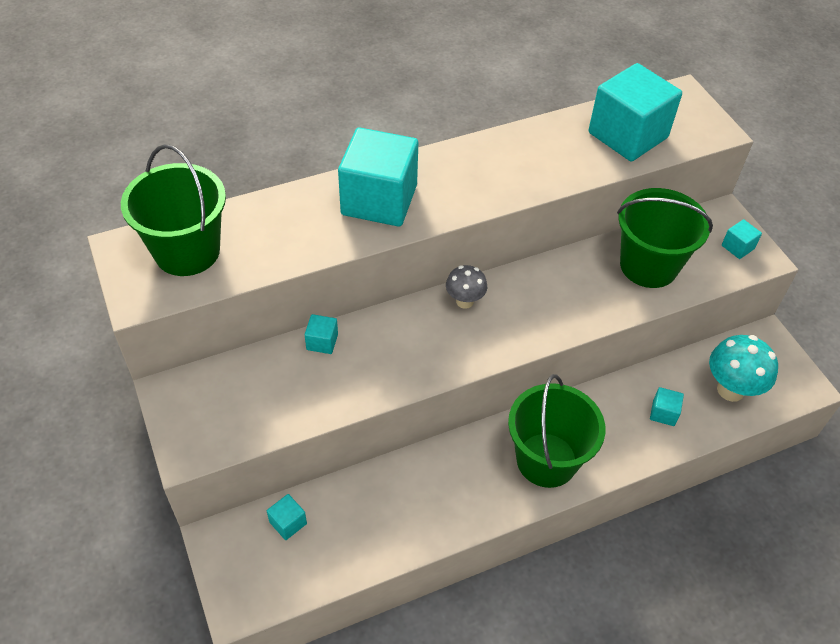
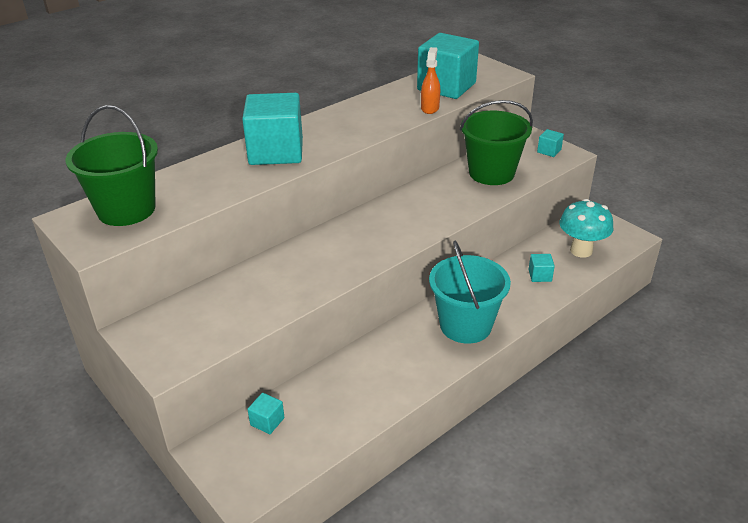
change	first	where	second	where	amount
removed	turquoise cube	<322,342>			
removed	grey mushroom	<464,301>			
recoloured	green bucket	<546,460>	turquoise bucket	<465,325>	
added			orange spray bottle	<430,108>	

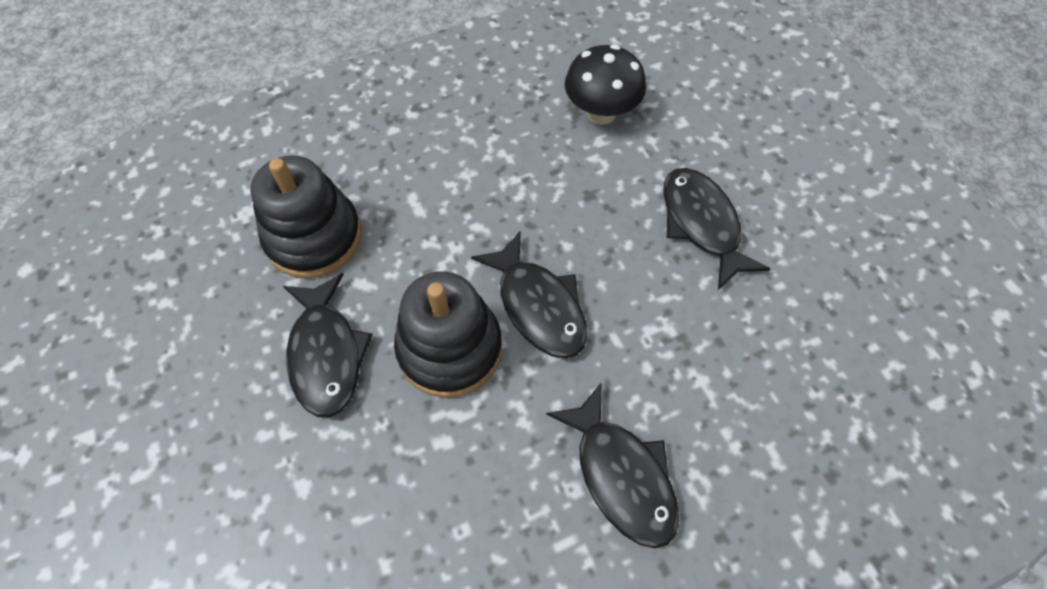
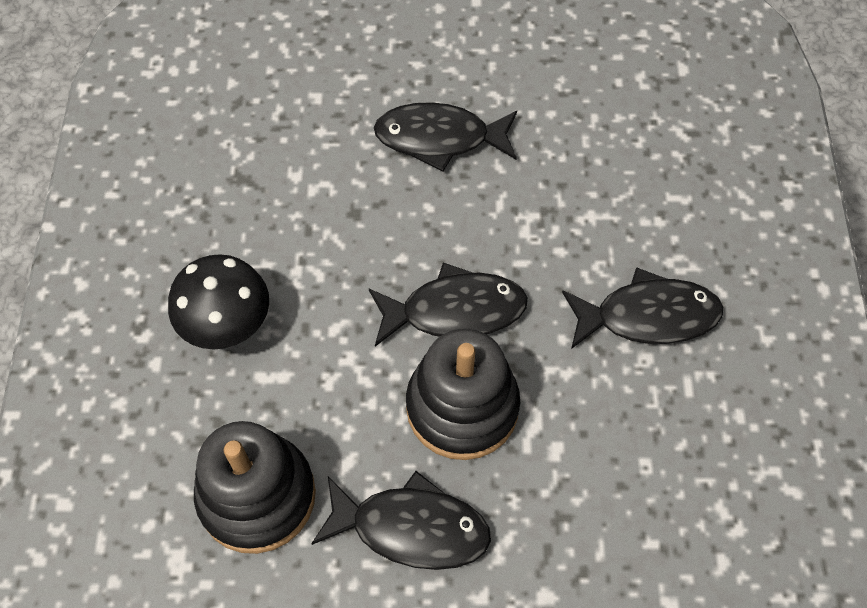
change	first	where	second	where	amount
moved	black mushroom	<601,113>		<227,325>	

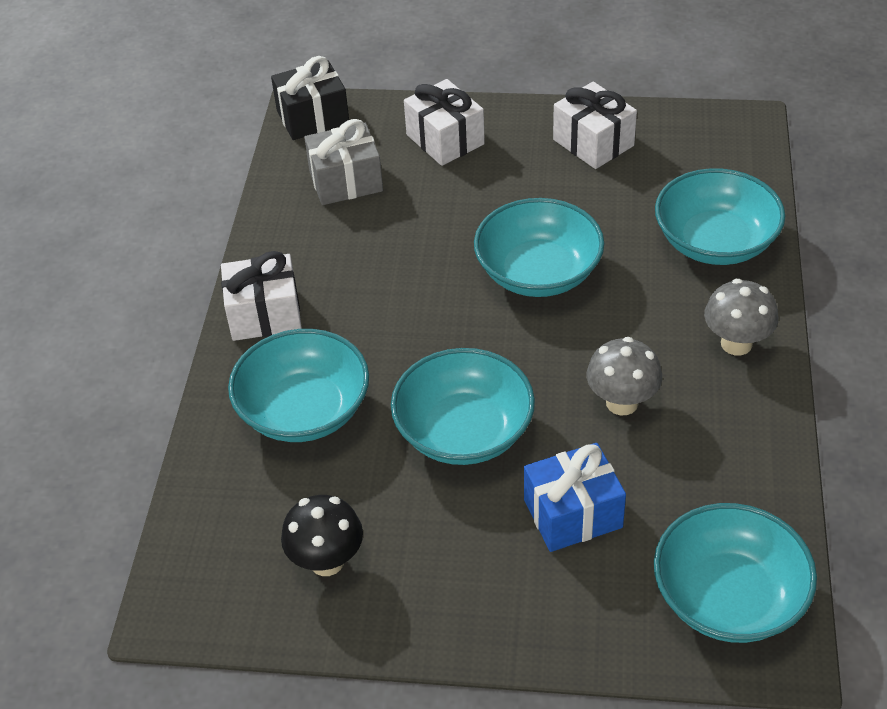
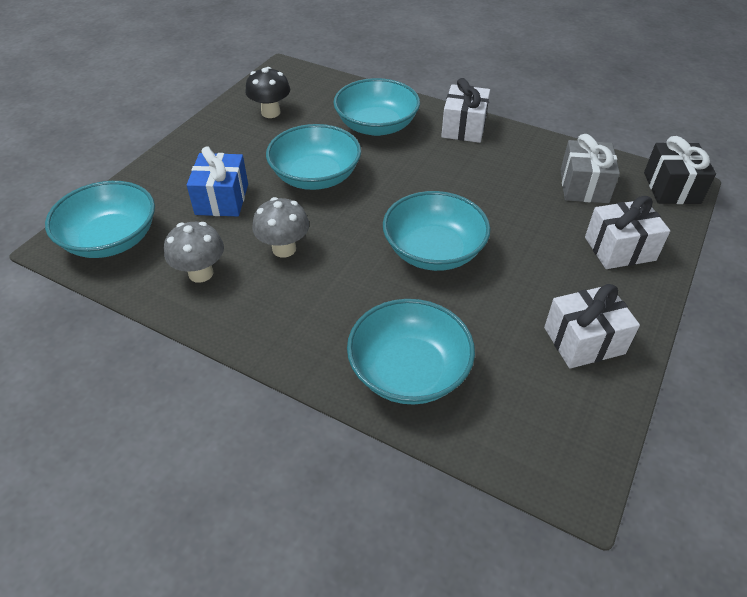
change	first	where	second	where	amount
moved	grey mushroom	<736,343>		<201,273>	

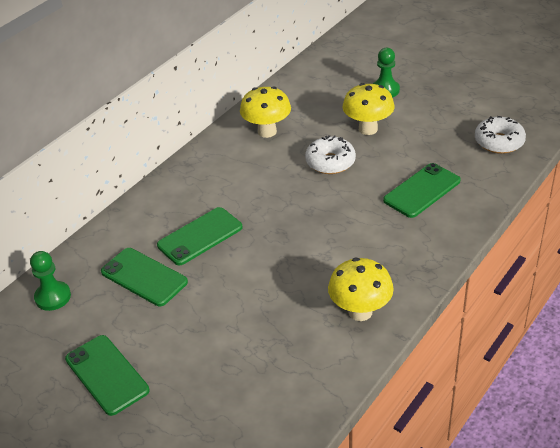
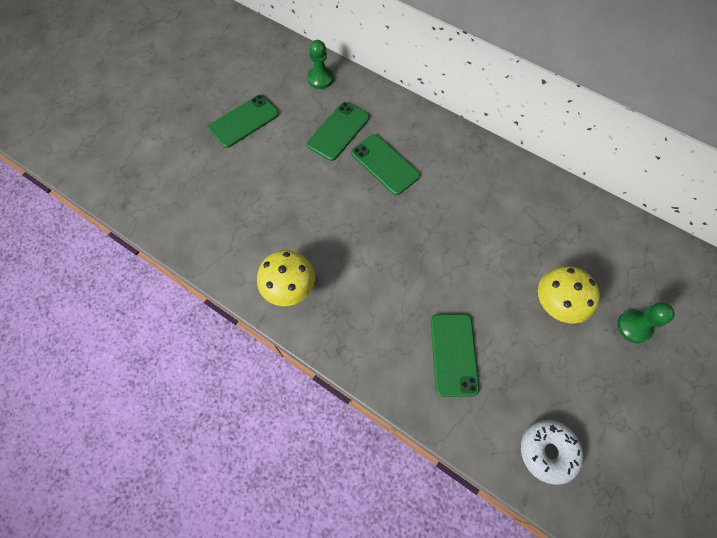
change	first	where	second	where	amount
removed	yellow mushroom	<267,131>			
removed	white donut	<330,162>			
turned	green phone	<422,190>		<453,354>	45 degrees clockwise

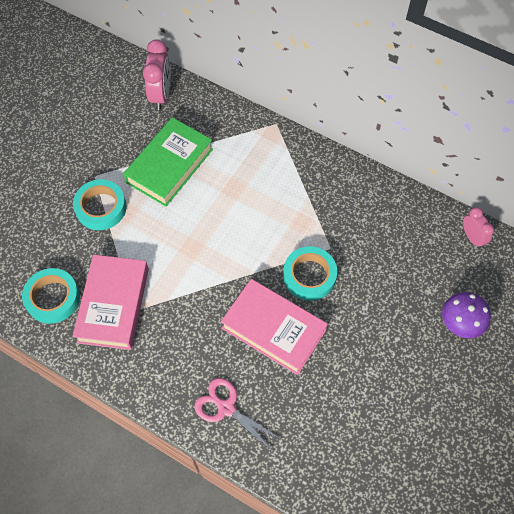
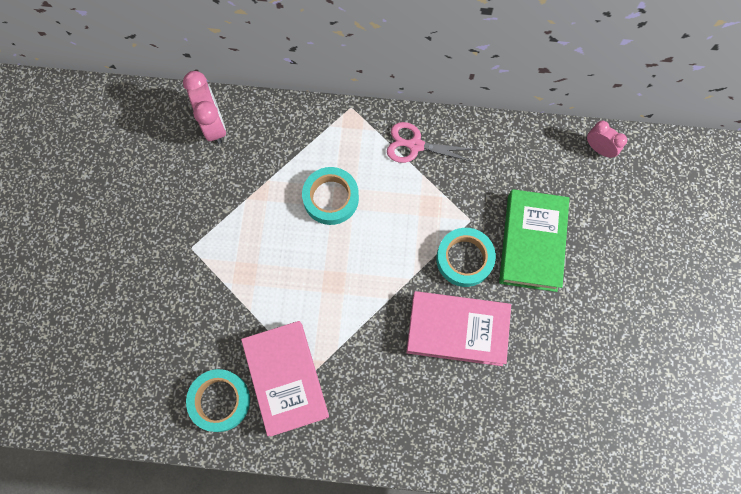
change	first	where	second	where	amount
moved	turquoise tape	<101,208>		<331,198>	
moved	green book	<169,166>		<531,243>	
moved	pink scissors	<226,408>		<415,145>	
removed	purple mushroom	<460,323>			

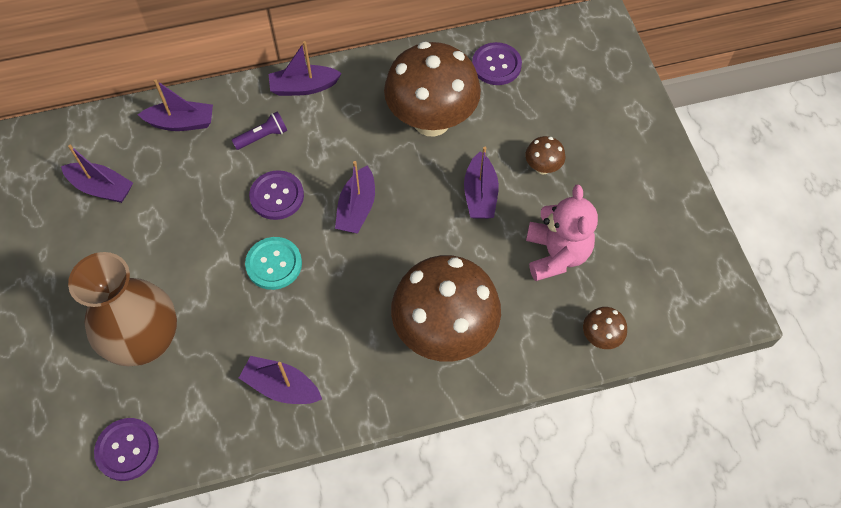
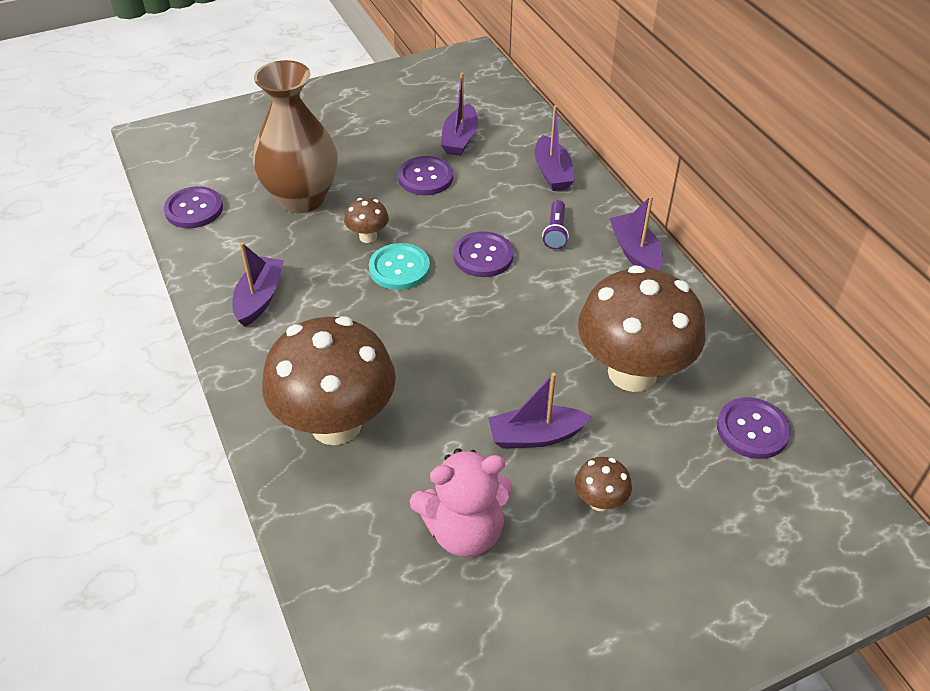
change	first	where	second	where	amount
turned	purple flashlight	<262,137>		<555,232>	45 degrees clockwise
removed	purple boat	<357,208>			
moved	brown mushroom	<600,337>		<368,237>	
added			purple button	<425,177>	

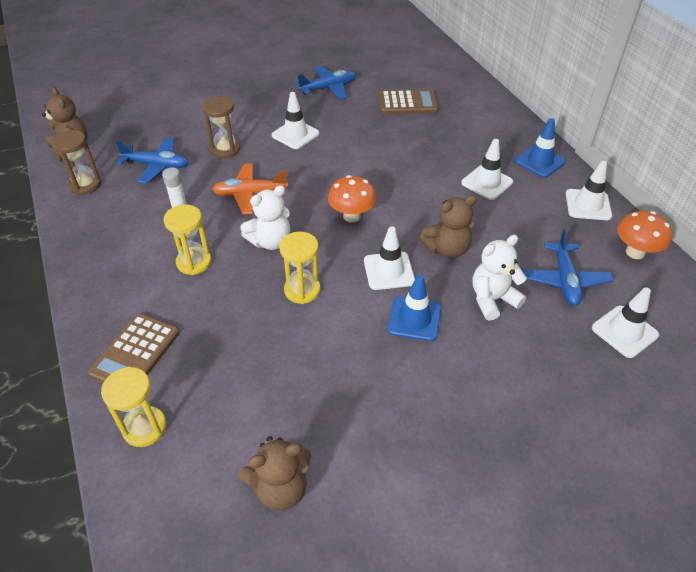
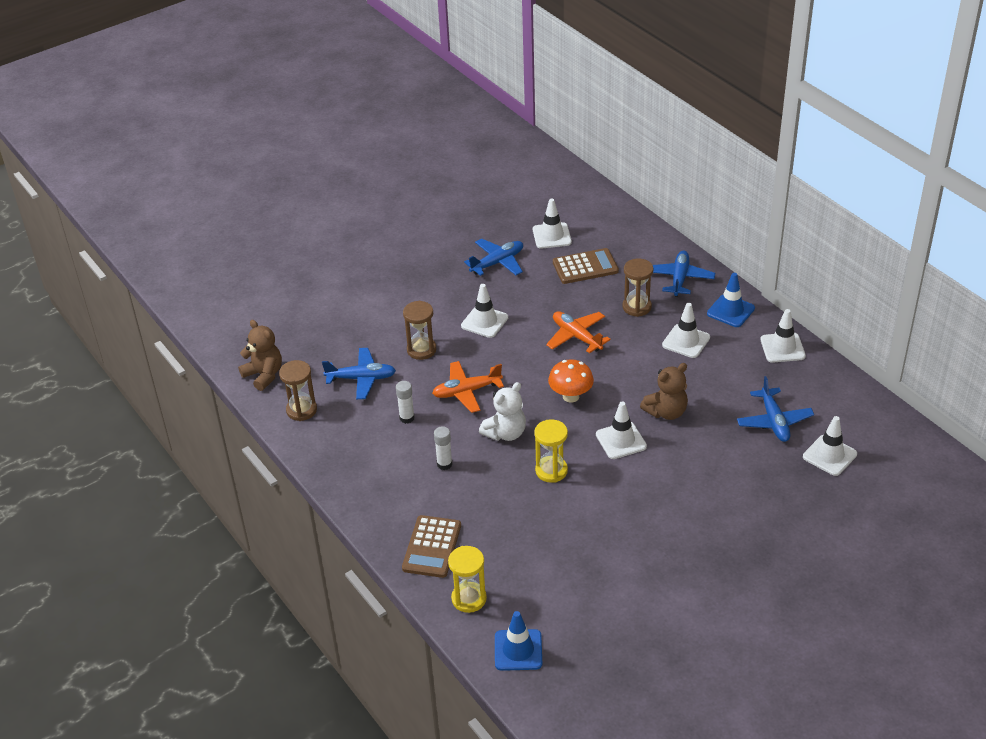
change	first	where	second	where	amount
replaced	yellow hourglass	<194,262>	white glue stick	<444,464>	
removed	brown teddy bear	<280,488>			
moved	blue traffic cone	<414,319>		<518,650>	
removed	white teddy bear	<492,299>			
removed	orange mushroom	<635,252>			
added			white traffic cone	<552,236>	
added			orange plane	<576,336>	
added			brown hourglass	<636,307>	
added			blue plane	<679,278>	

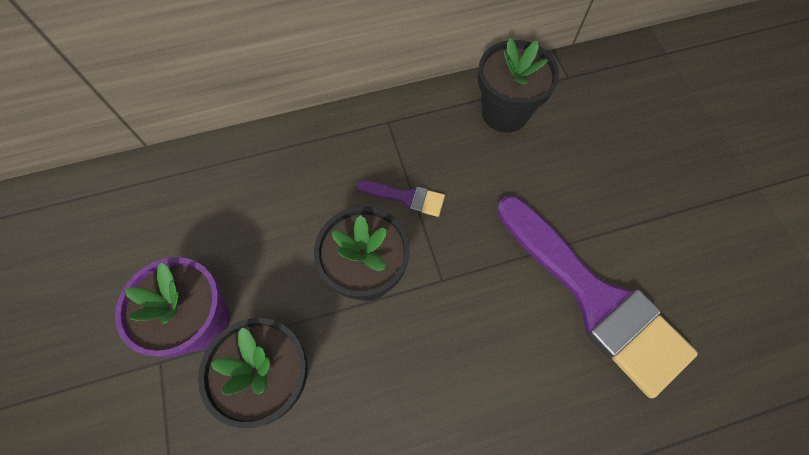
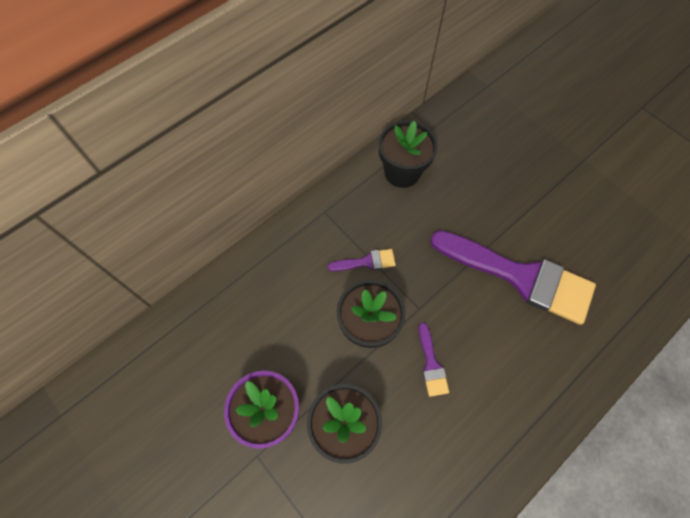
change	first	where	second	where	amount
added			purple brush	<431,364>	

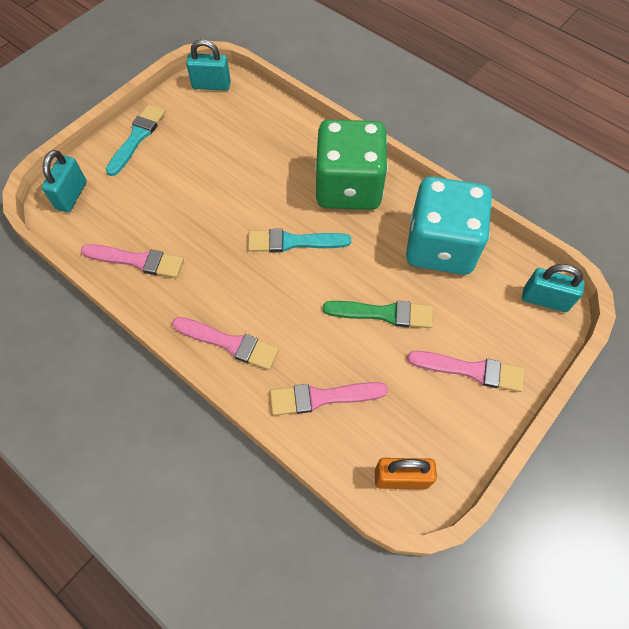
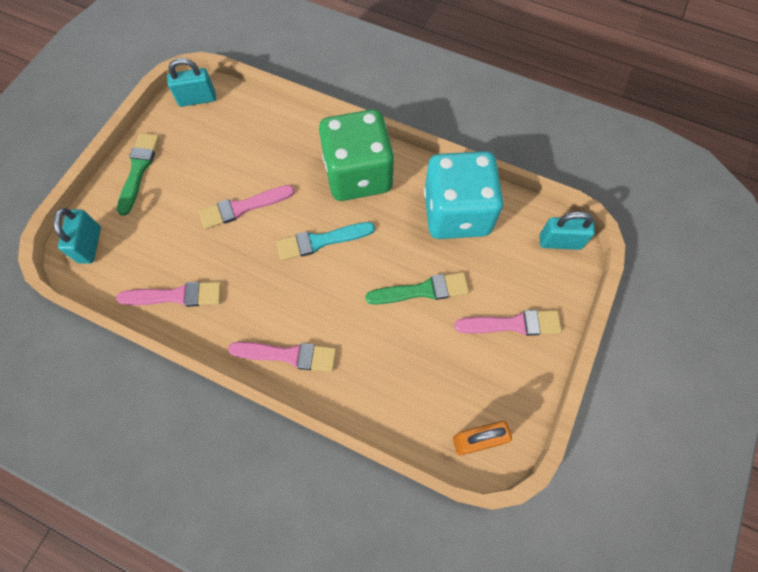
change	first	where	second	where	amount
recoloured	turquoise brush	<137,137>	green brush	<139,169>	
moved	pink brush	<322,397>		<243,207>	

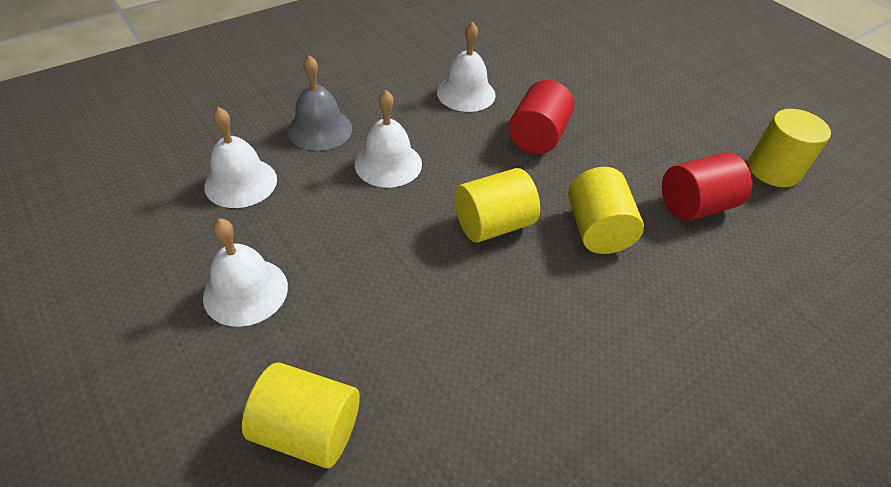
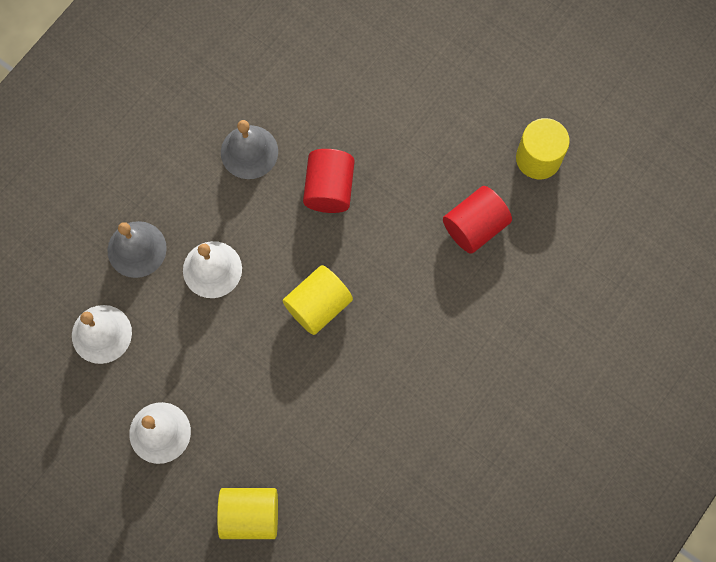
change	first	where	second	where	amount
recoloured	white bell	<466,93>	grey bell	<249,152>	
removed	yellow cylinder	<597,230>			

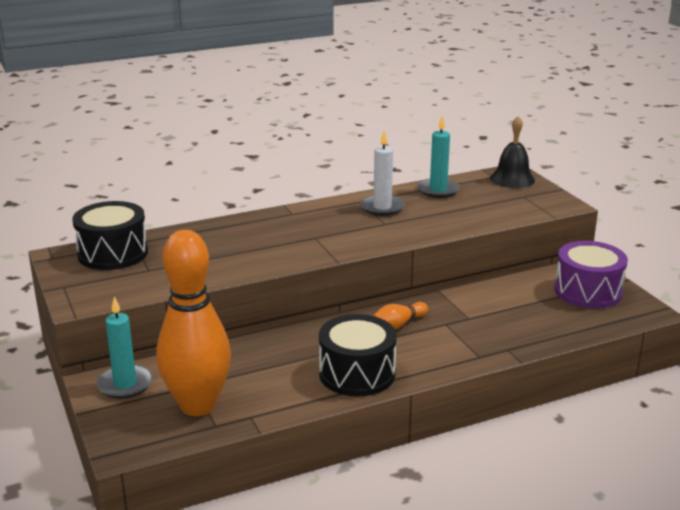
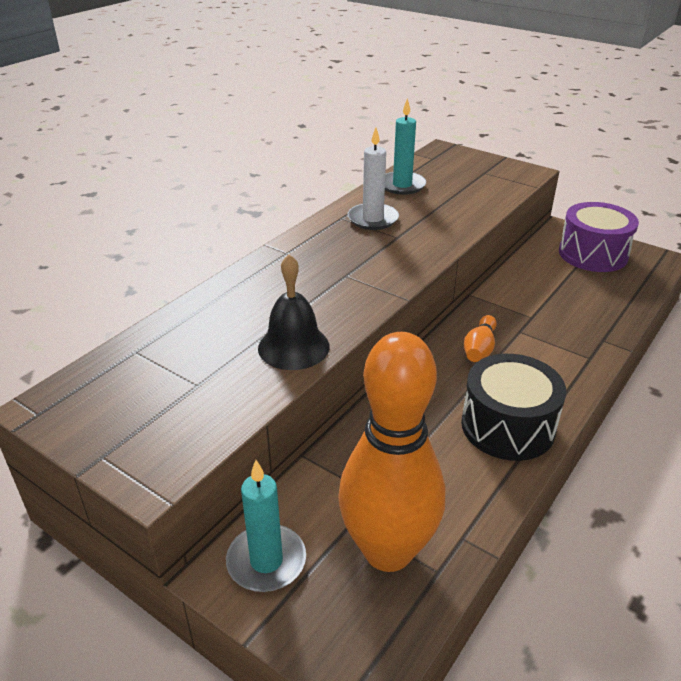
change	first	where	second	where	amount
removed	black drum	<113,253>			
moved	black bell	<512,179>		<293,347>	

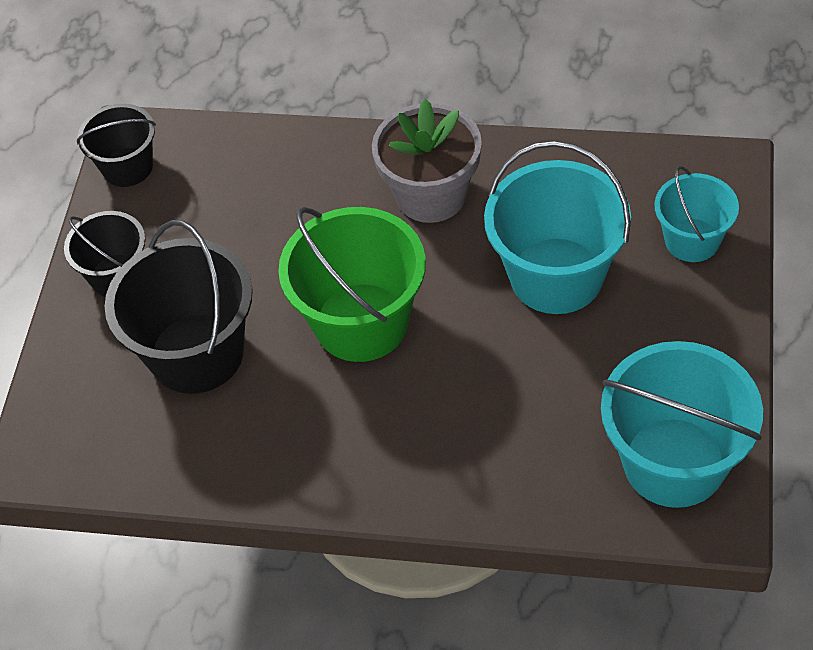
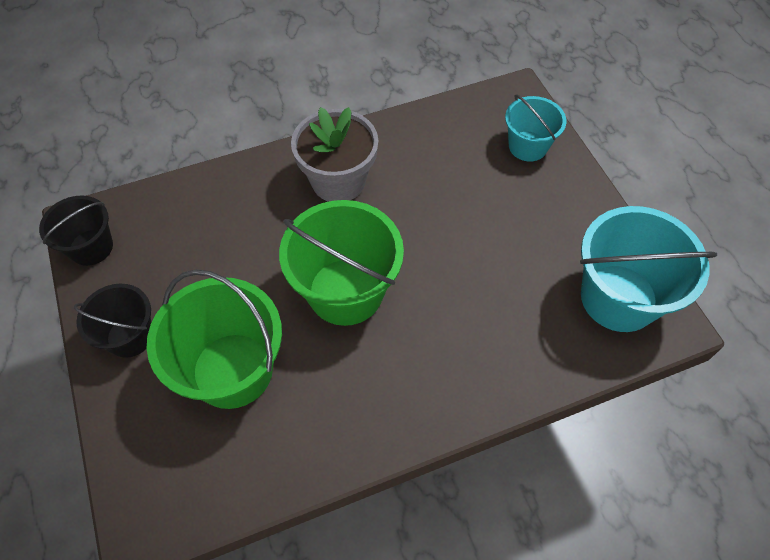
change	first	where	second	where	amount
recoloured	black bucket	<196,353>	green bucket	<232,370>	
removed	turquoise bucket	<556,276>			

